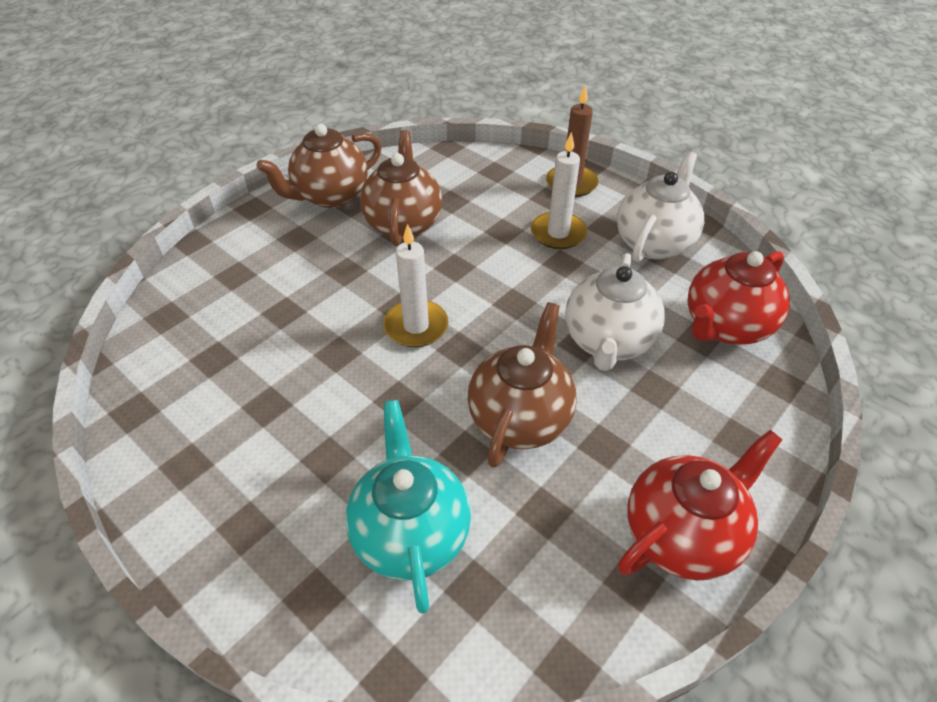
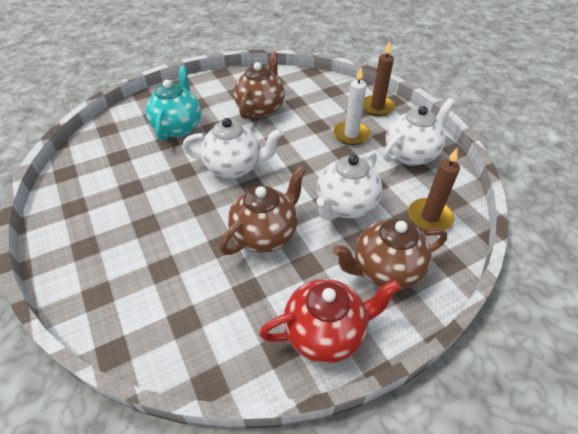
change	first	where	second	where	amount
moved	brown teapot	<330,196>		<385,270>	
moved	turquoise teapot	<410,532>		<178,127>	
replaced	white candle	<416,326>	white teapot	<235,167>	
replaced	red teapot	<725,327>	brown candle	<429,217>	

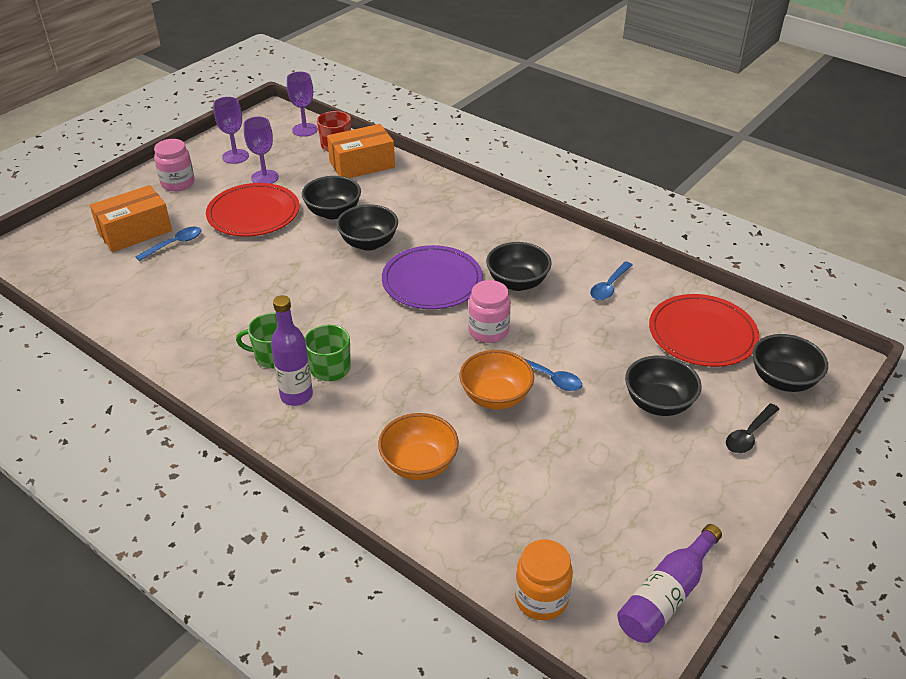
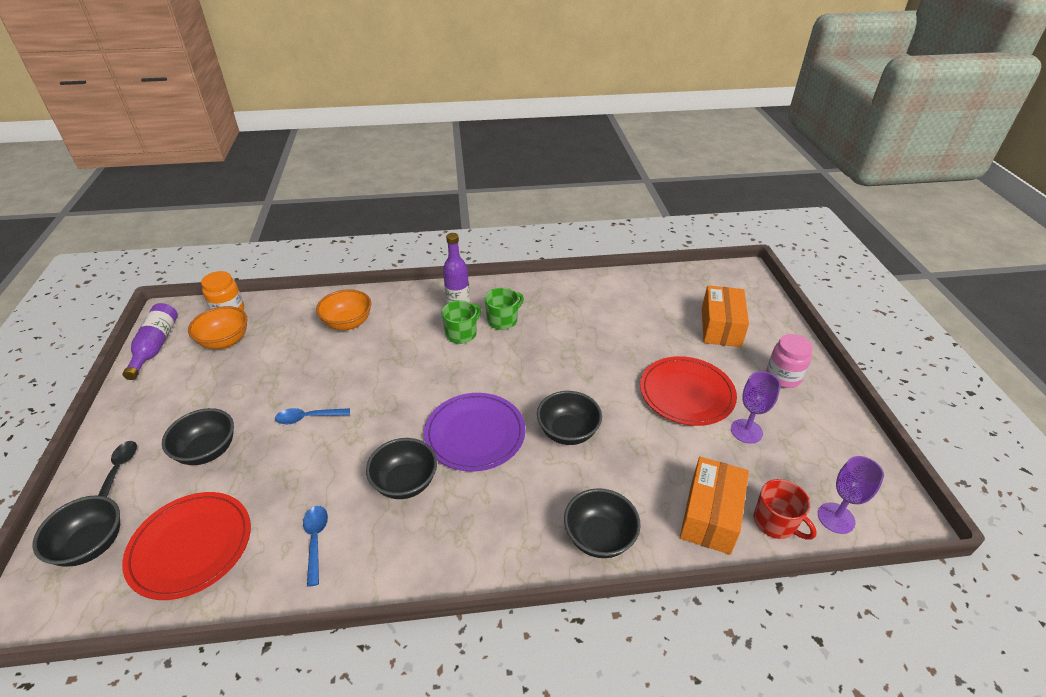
change	first	where	second	where	amount
removed	blue spoon	<174,244>			
removed	purple goblet	<235,156>			
moved	black bowl	<333,212>		<599,537>	
moved	orange bowl	<495,397>		<225,341>	
removed	pink jar	<488,331>			

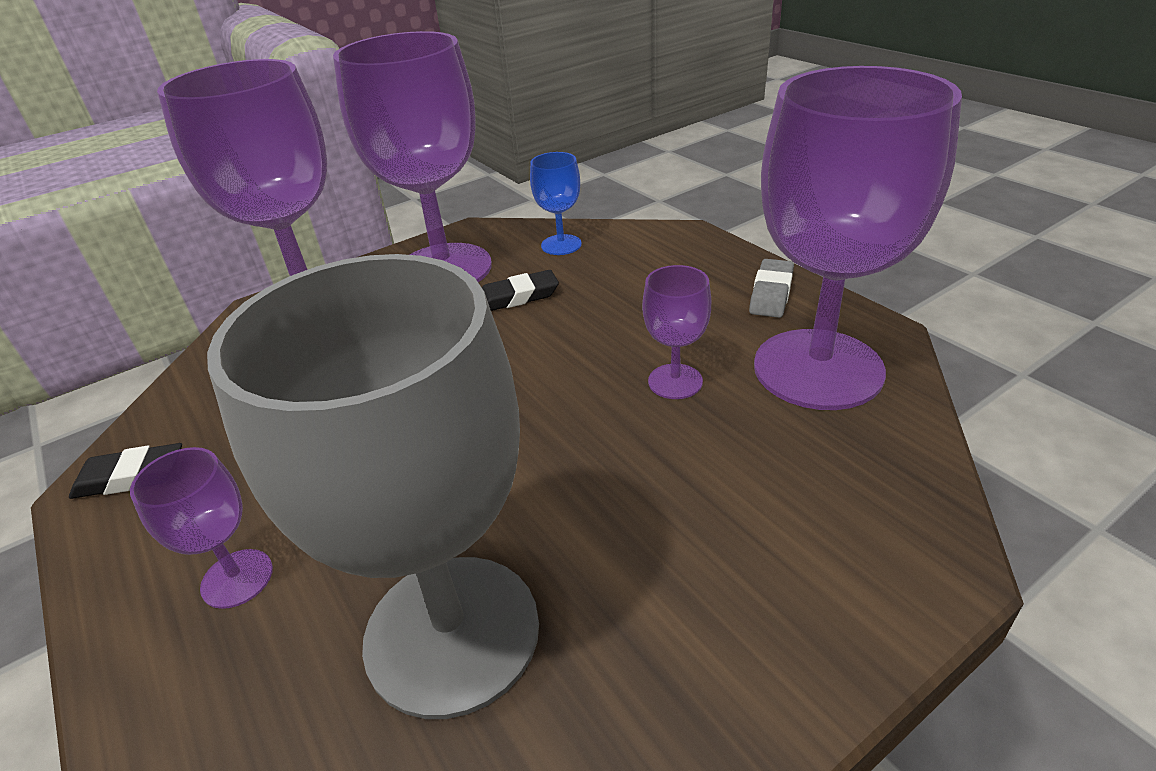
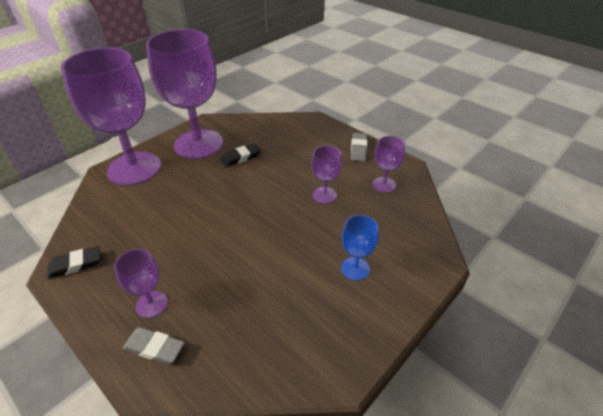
change	first	where	second	where	amount
removed	grey goblet	<452,633>			
moved	blue goblet	<561,245>		<355,268>	
resized	purple goblet	<818,369>		<384,184>	x0.43
added			grey eraser	<154,347>	

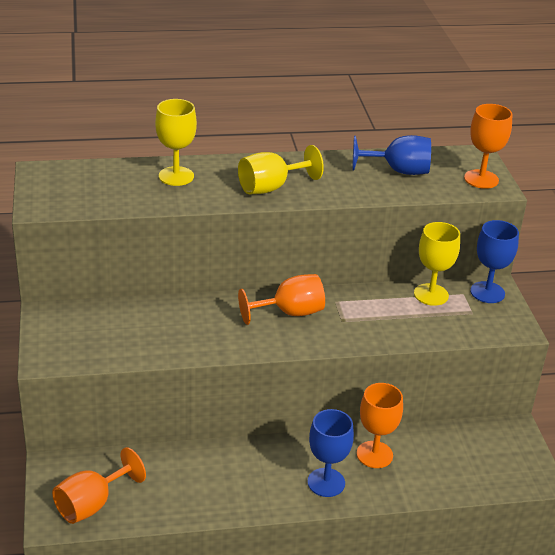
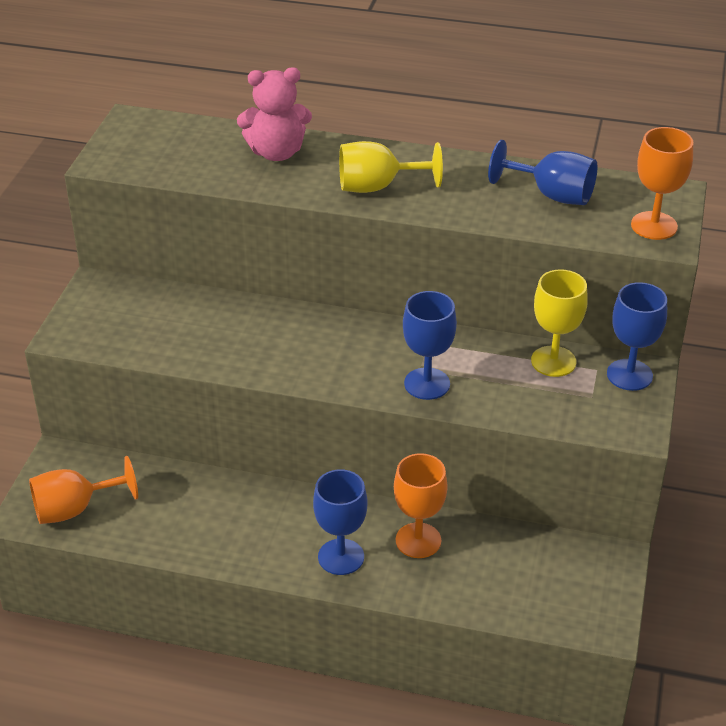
change	first	where	second	where	amount
replaced	yellow goblet	<176,176>	pink teddy bear	<276,153>	
removed	orange goblet	<290,313>			
added			blue goblet	<427,384>	

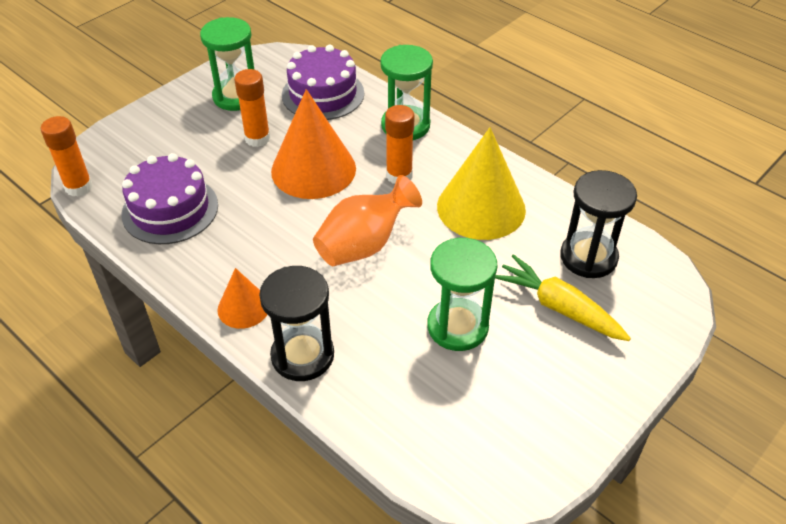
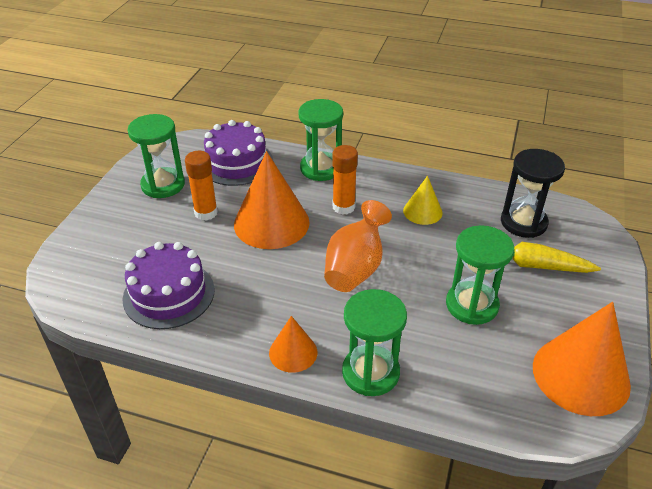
change	first	where	second	where	amount
removed	orange glue stick	<78,187>			
recoloured	black hourglass	<302,355>	green hourglass	<370,372>	
resized	yellow cone	<481,207>		<422,211>	x0.53
added			orange cone	<580,375>	

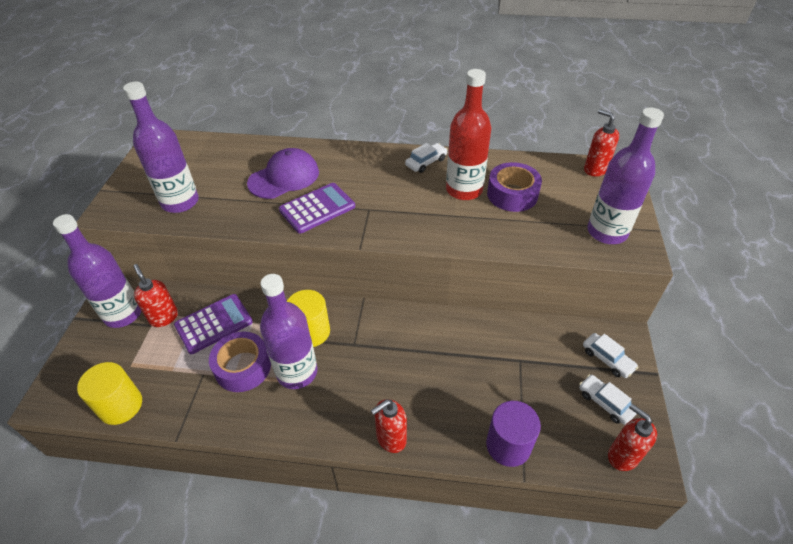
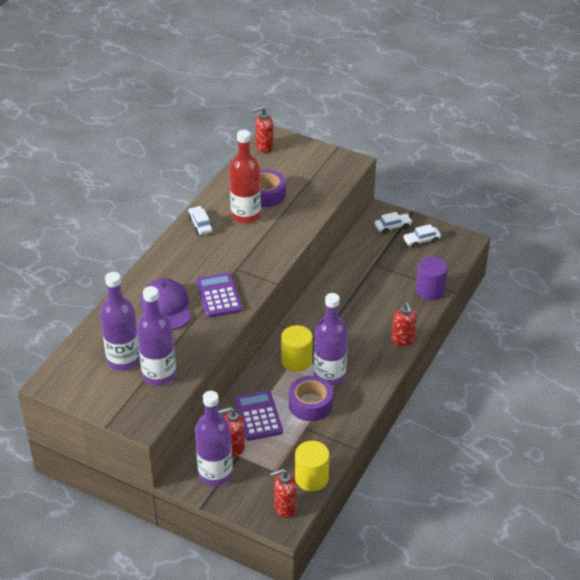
change	first	where	second	where	amount
moved	purple bottle	<607,232>		<123,360>	
moved	red soap dispenser	<622,456>		<284,508>	

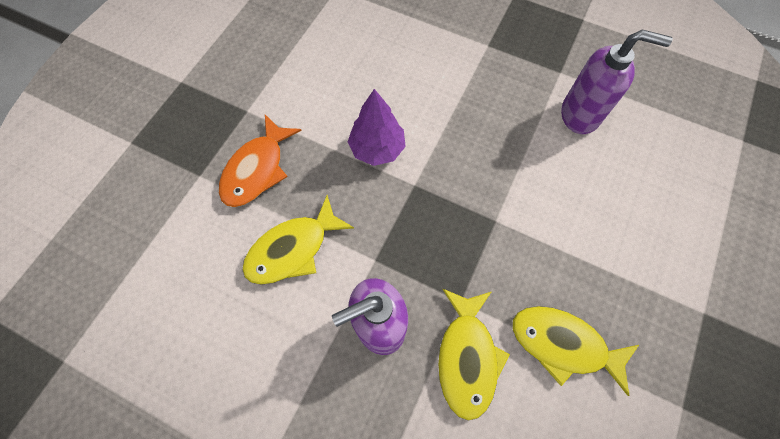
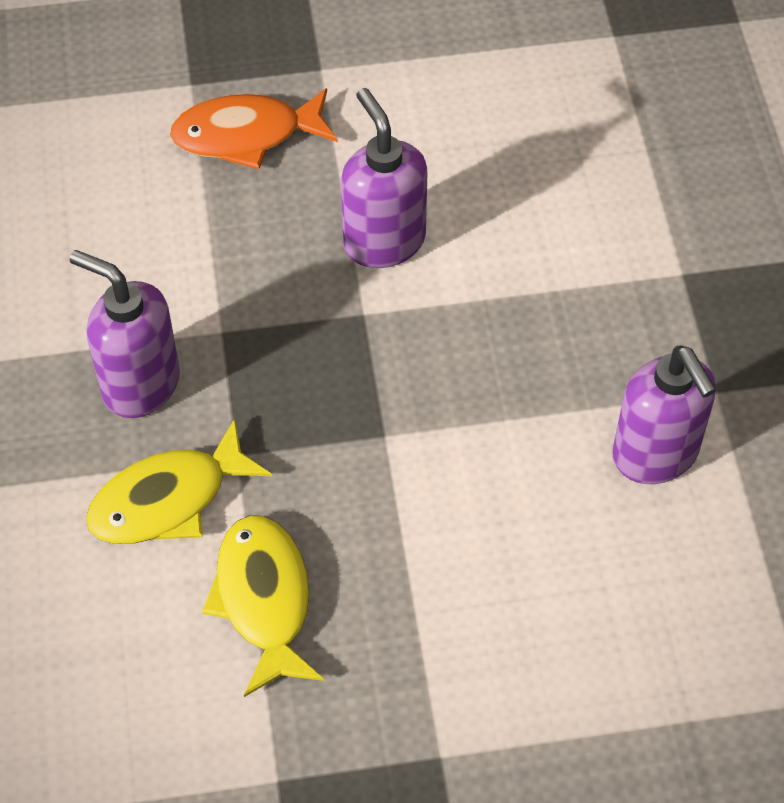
change	first	where	second	where	amount
removed	yellow fish	<293,249>			
replaced	purple tree	<377,149>	purple soap dispenser	<384,241>	

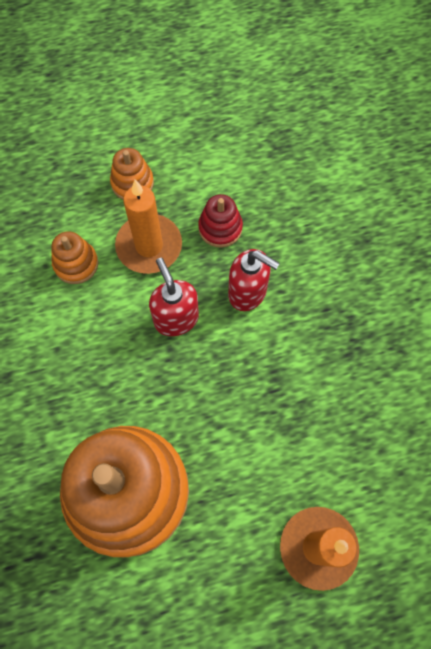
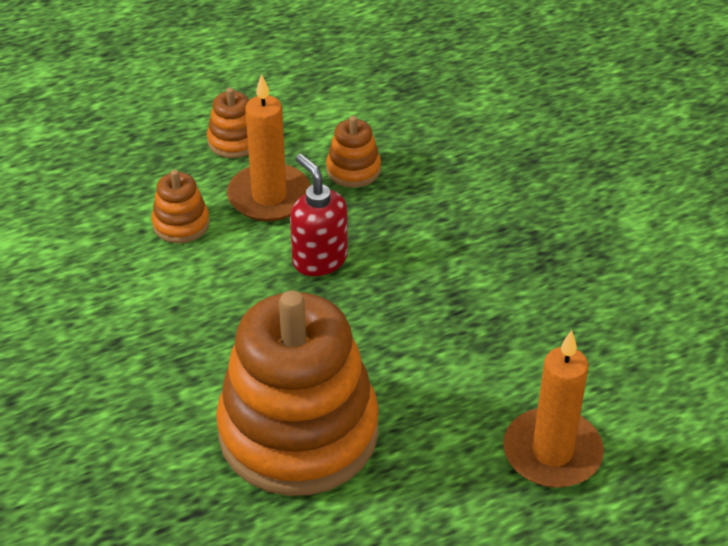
change	first	where	second	where	amount
recoloured	red stacking toy	<220,228>	orange stacking toy	<353,170>	
removed	red soap dispenser	<248,292>			

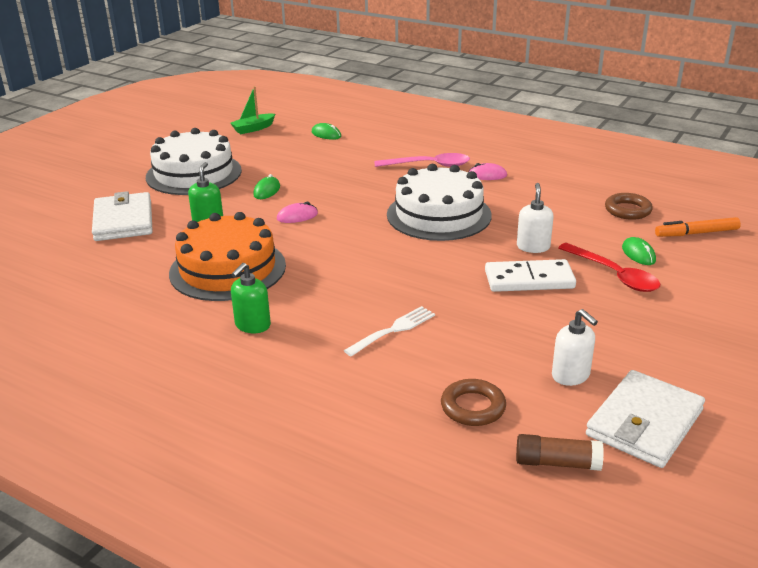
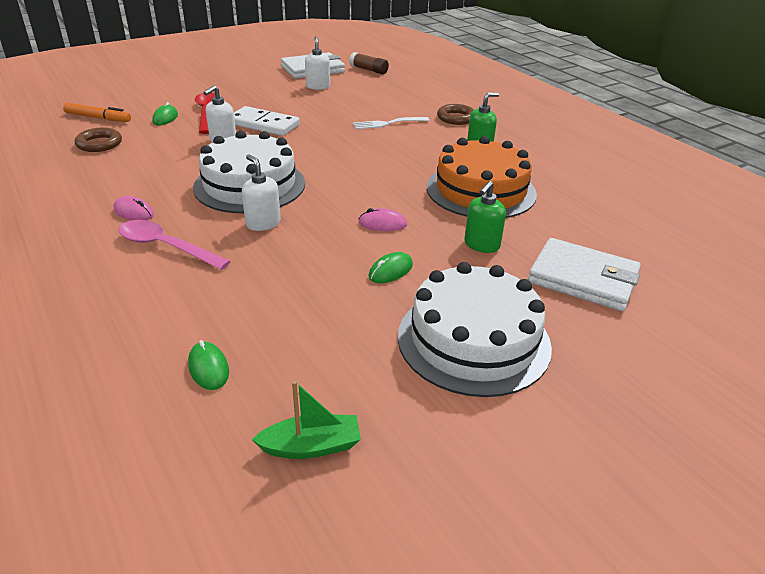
change	first	where	second	where	amount
turned	white wallet	<123,221>		<583,278>	75 degrees counterclockwise
moved	brown ring	<473,407>		<456,118>	
added			white soap dispenser	<263,223>	

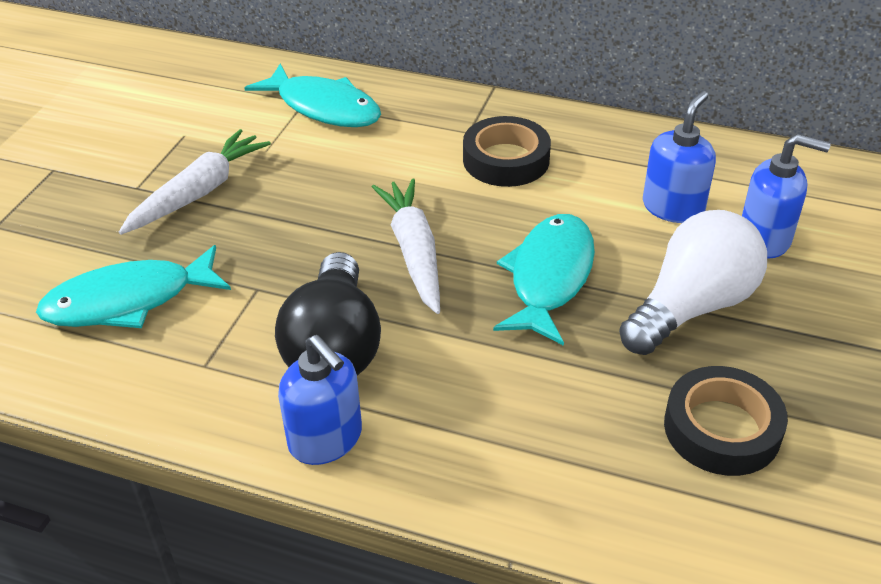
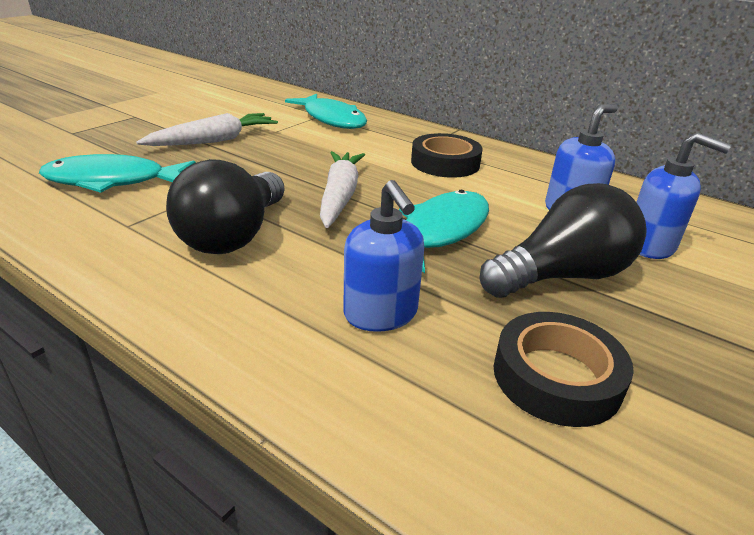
change	first	where	second	where	amount
moved	blue soap dispenser	<326,439>		<381,314>	
recoloured	white light bulb	<691,307>	black light bulb	<562,276>	

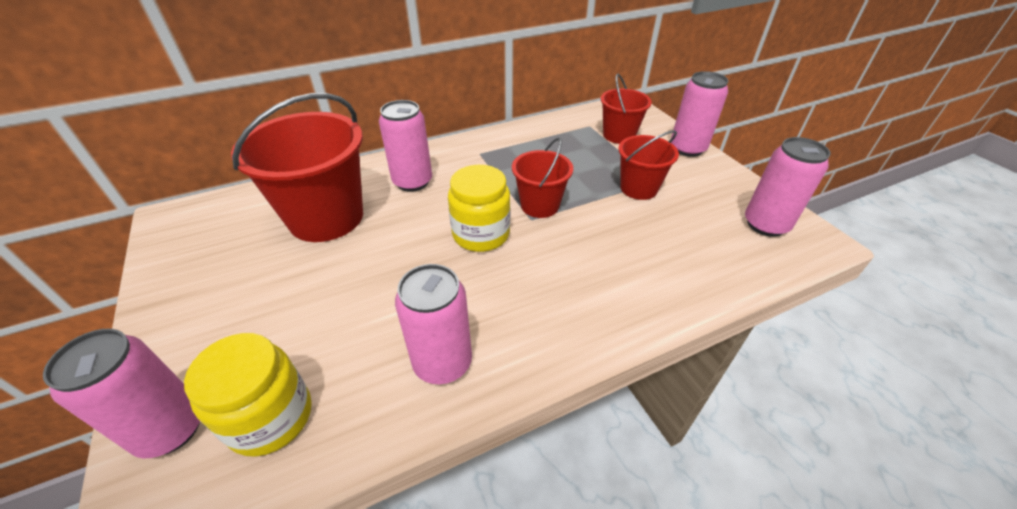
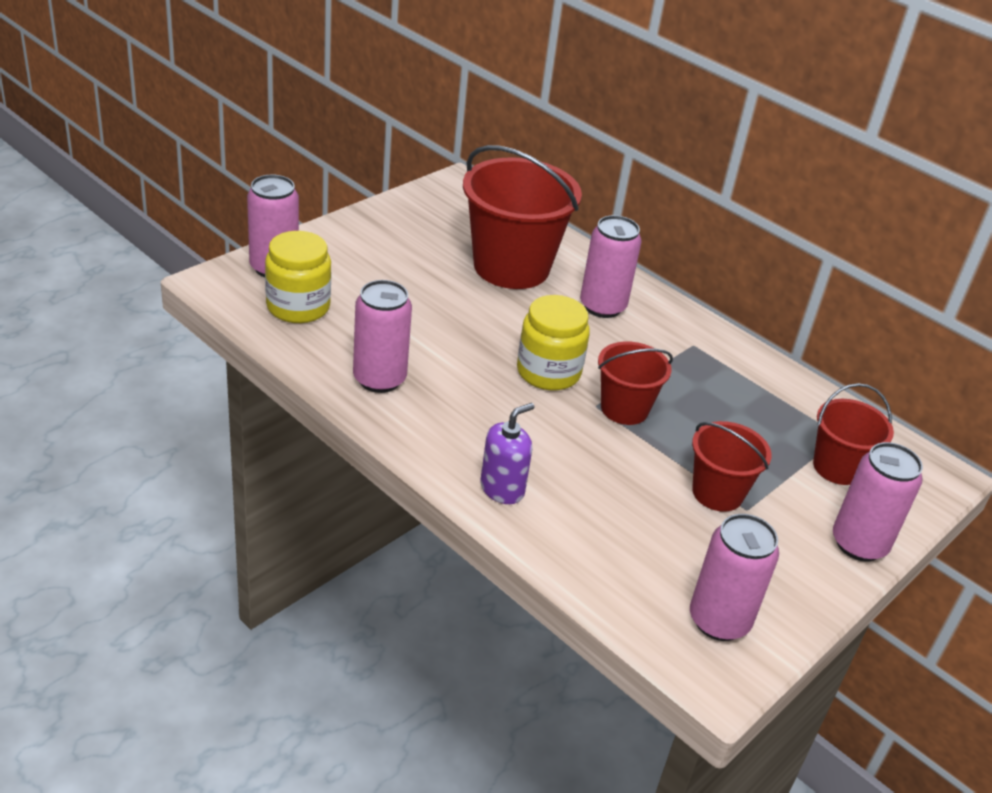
change	first	where	second	where	amount
added			purple soap dispenser	<502,489>	

